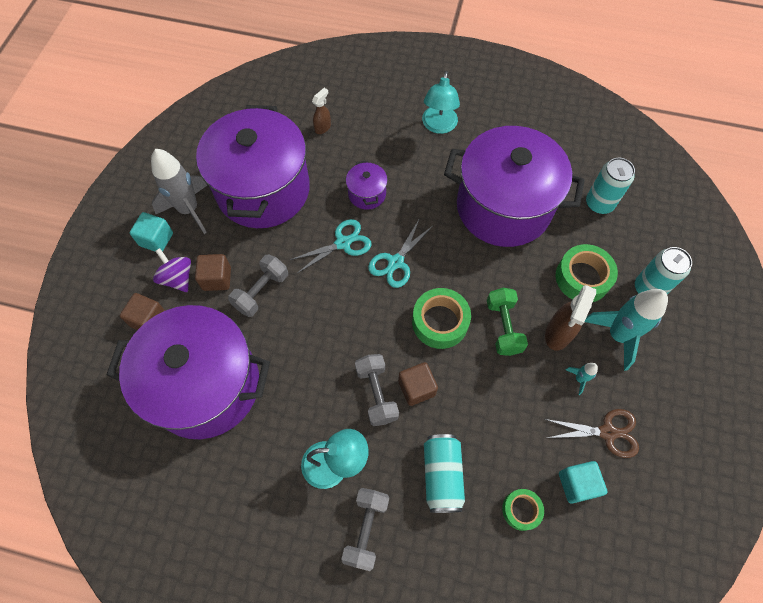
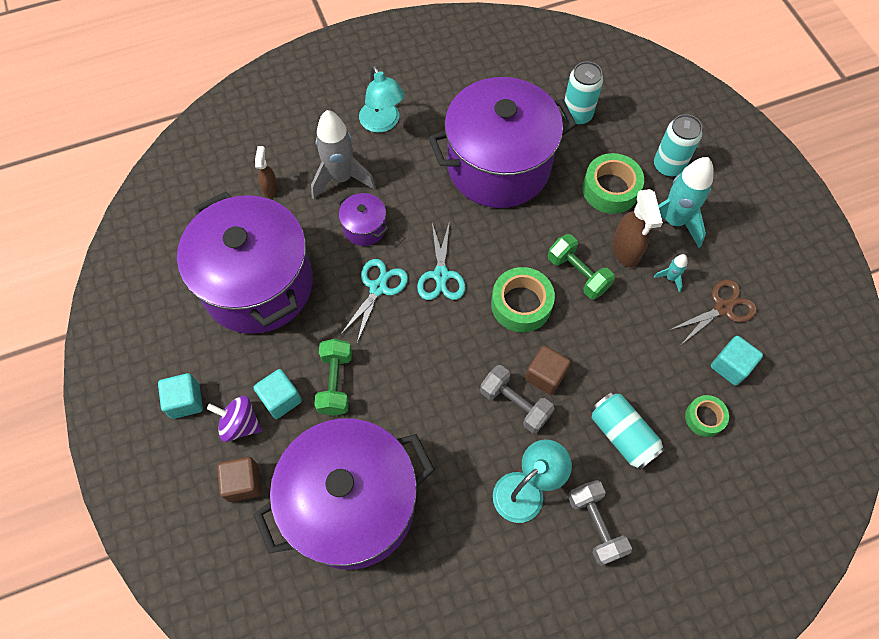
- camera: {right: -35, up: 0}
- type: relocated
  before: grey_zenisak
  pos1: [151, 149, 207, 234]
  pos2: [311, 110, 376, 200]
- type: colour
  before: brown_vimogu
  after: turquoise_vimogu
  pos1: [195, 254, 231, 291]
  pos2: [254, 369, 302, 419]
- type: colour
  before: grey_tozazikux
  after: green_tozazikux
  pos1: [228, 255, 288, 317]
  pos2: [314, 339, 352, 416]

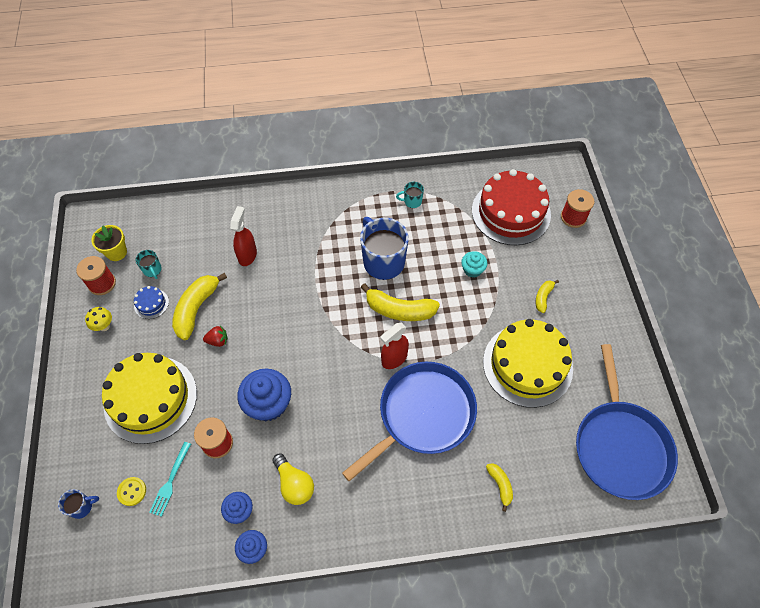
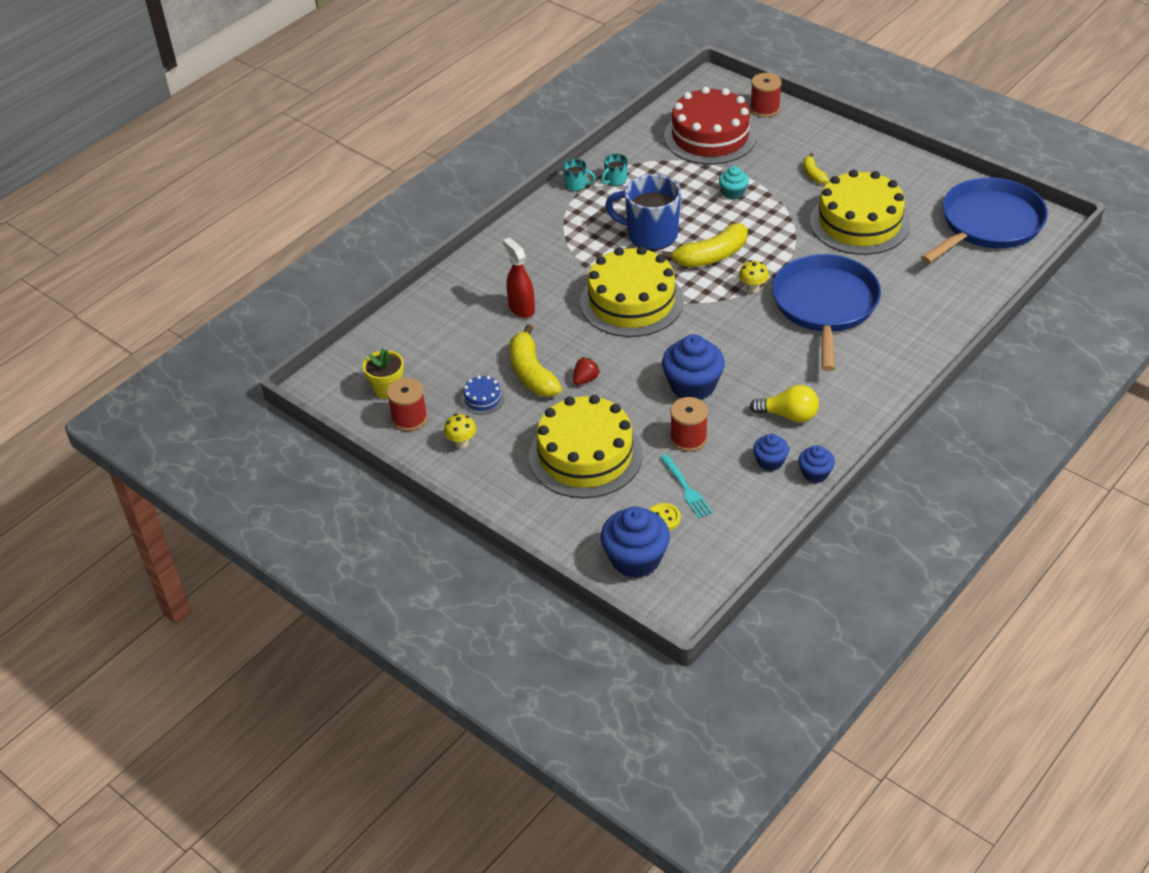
- camera: {right: -40, up: -15}
- type: exchanged
  before: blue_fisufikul
  after: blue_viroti
  pos1: [58, 489, 99, 519]
  pos2: [601, 507, 670, 578]
- type: relocated
  before: turquoise_fisufikul
  pos1: [135, 250, 162, 279]
  pos2: [563, 159, 596, 191]
- type: exchanged
  before: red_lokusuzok
  after: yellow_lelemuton
  pos1: [380, 323, 409, 369]
  pos2: [739, 260, 769, 293]
- type: missing
  before: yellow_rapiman
  pos1: [486, 463, 513, 512]
- type: spun
  before: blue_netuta
  pos1: [576, 344, 678, 500]
  pos2: [921, 177, 1048, 263]
  turn: -90
- type: appeared
  after: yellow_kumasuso
  pos2: [580, 247, 684, 337]

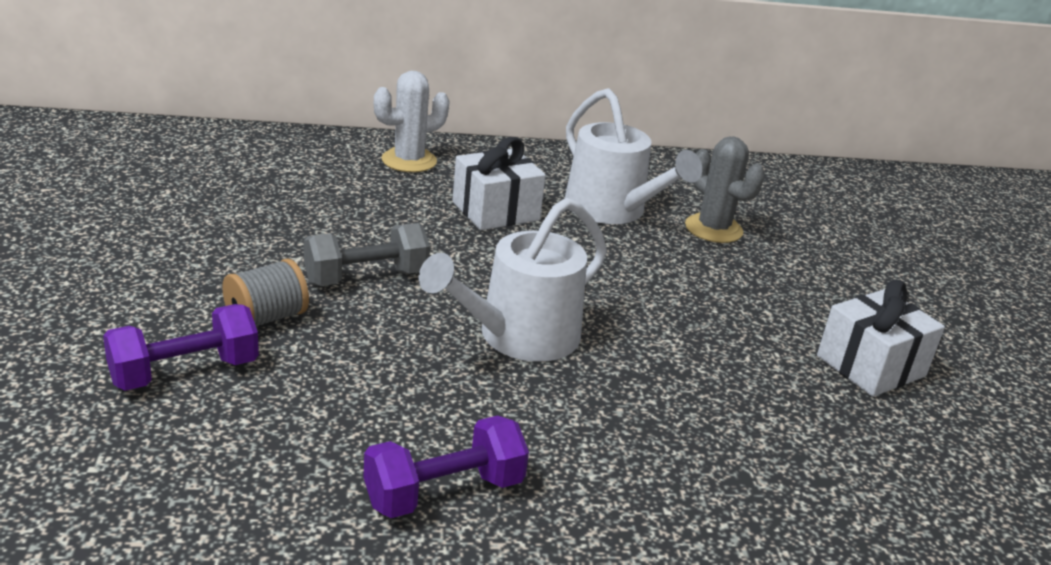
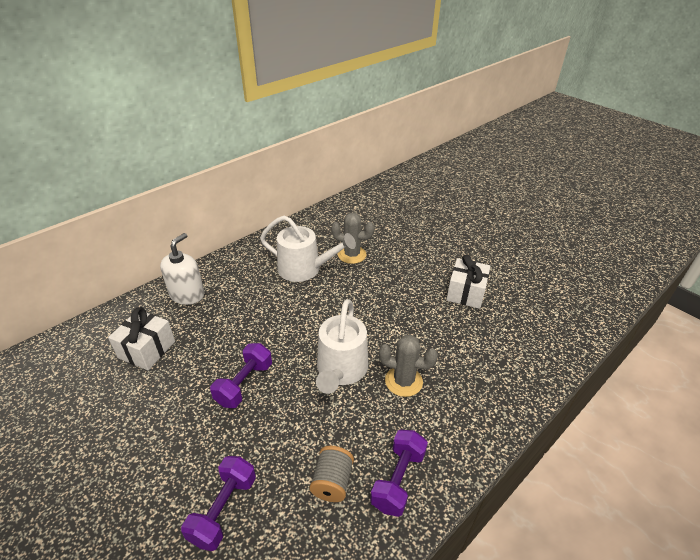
- camera: {right: -35, up: 10}
- type: relocated
  before: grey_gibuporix
  pos1: [222, 259, 309, 327]
  pos2: [309, 446, 354, 502]
- type: colour
  before: grey_tozazikux
  after: purple_tozazikux
  pos1: [304, 223, 430, 286]
  pos2: [210, 343, 272, 408]
- type: exchanged
  before: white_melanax
  after: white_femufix
  pos1: [374, 71, 450, 172]
  pos2: [160, 233, 204, 305]
- type: relocated
  before: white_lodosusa
  pos1: [452, 137, 546, 230]
  pos2: [108, 307, 175, 370]
- type: appeared
  after: grey_melanax
  pos2: [379, 335, 438, 397]

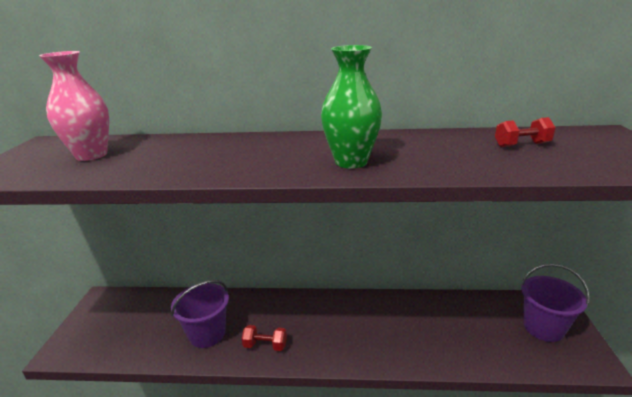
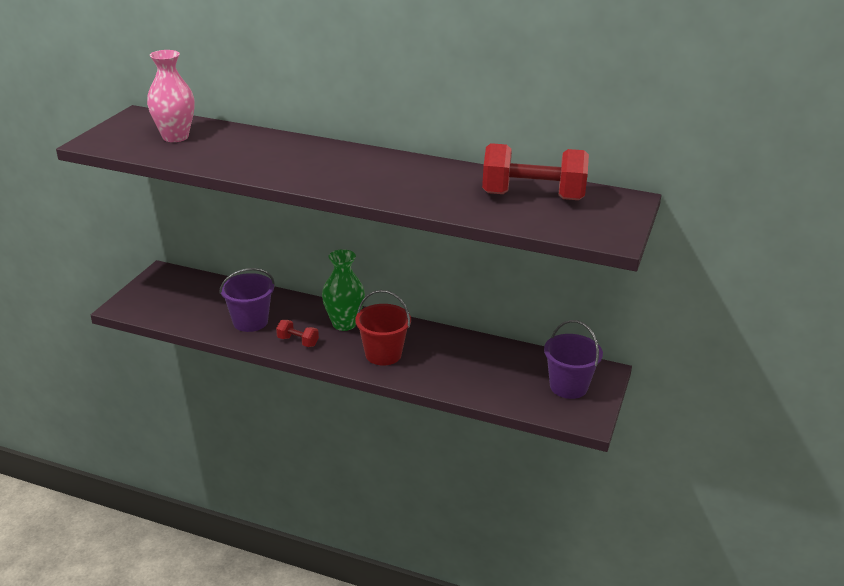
- camera: {right: 15, up: 5}
- type: relocated
  before: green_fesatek
  pos1: [321, 45, 382, 168]
  pos2: [322, 249, 365, 331]
- type: size
  before: red_tozazikux
  pos1: [495, 117, 556, 147]
  pos2: [482, 143, 589, 200]
  scale: 2.19
- type: appeared
  after: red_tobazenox
  pos2: [355, 290, 411, 366]

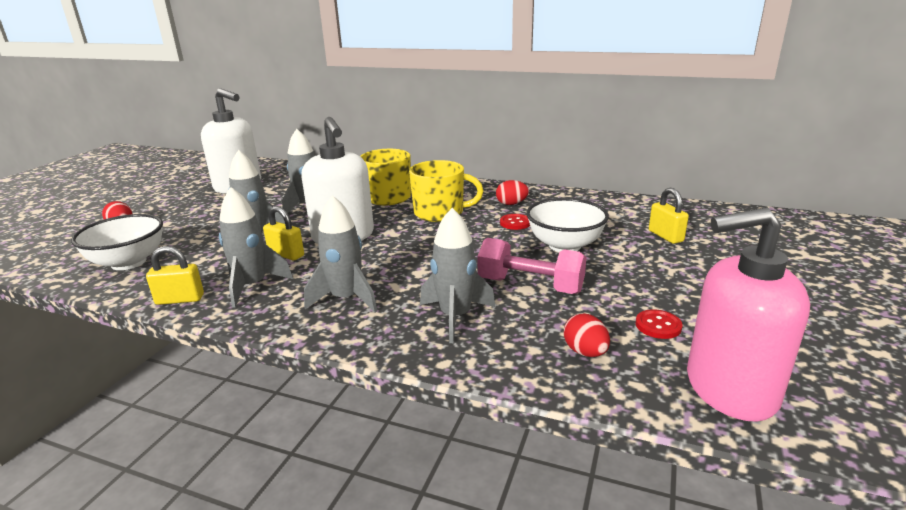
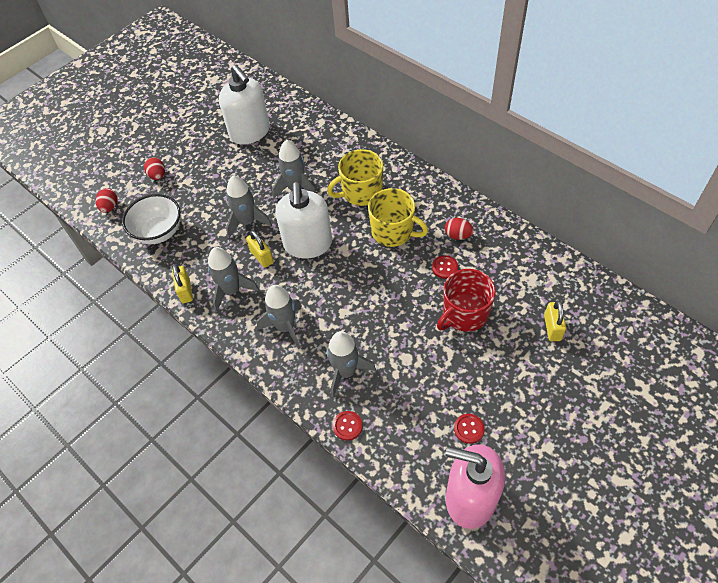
- camera: {right: 25, up: 30}
- type: spun
  before: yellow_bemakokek
  pos1: [146, 246, 204, 305]
  pos2: [172, 264, 193, 303]
  turn: 60
- type: missing
  before: pink_tozazikux
  pos1: [478, 238, 587, 294]
- type: exchanged
  before: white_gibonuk
  after: red_fisufikul
  pos1: [526, 198, 609, 252]
  pos2: [437, 269, 496, 332]
- type: relocated
  before: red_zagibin
  pos1: [564, 313, 610, 357]
  pos2: [95, 188, 118, 213]
- type: appeared
  after: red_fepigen
  pos2: [333, 411, 363, 441]

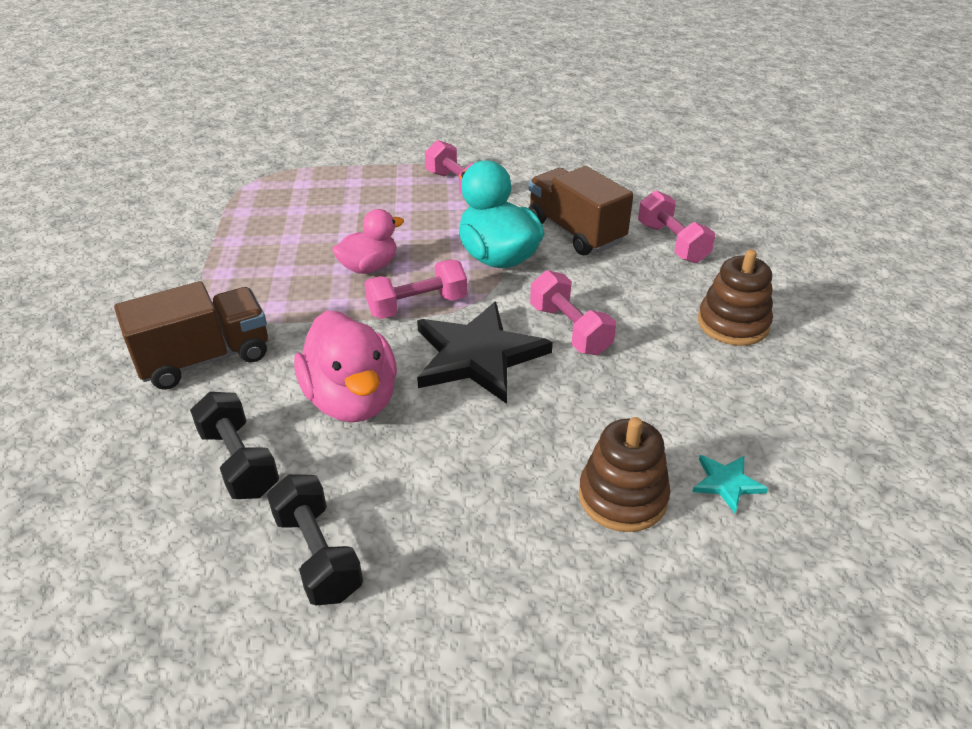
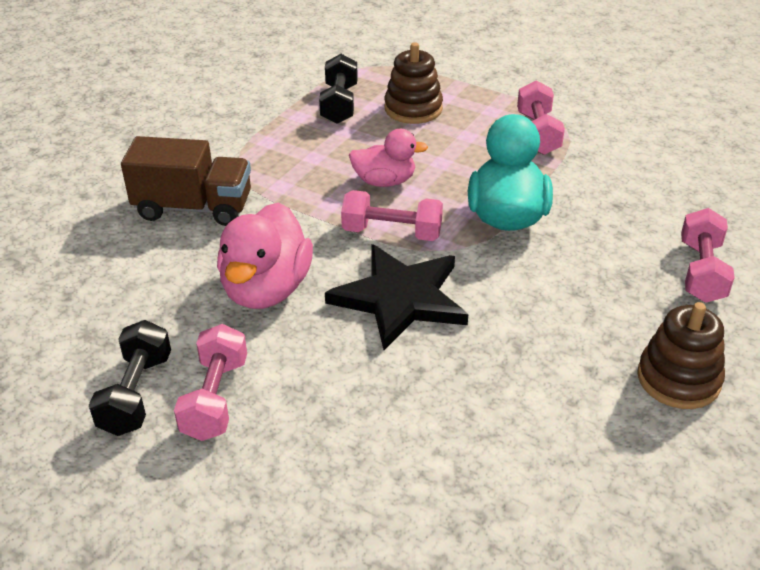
- camera: {right: 35, up: 0}
- type: relocated
  before: black_tozazikux
  pos1: [190, 392, 279, 499]
  pos2: [319, 54, 358, 124]
- type: missing
  before: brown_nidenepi
  pos1: [528, 166, 633, 255]
- type: relocated
  before: pink_tozazikux
  pos1: [530, 270, 616, 355]
  pos2: [174, 324, 247, 441]
- type: relocated
  before: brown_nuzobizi
  pos1: [579, 417, 670, 532]
  pos2: [385, 42, 443, 124]
- type: missing
  before: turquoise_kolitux
  pos1: [692, 455, 768, 513]

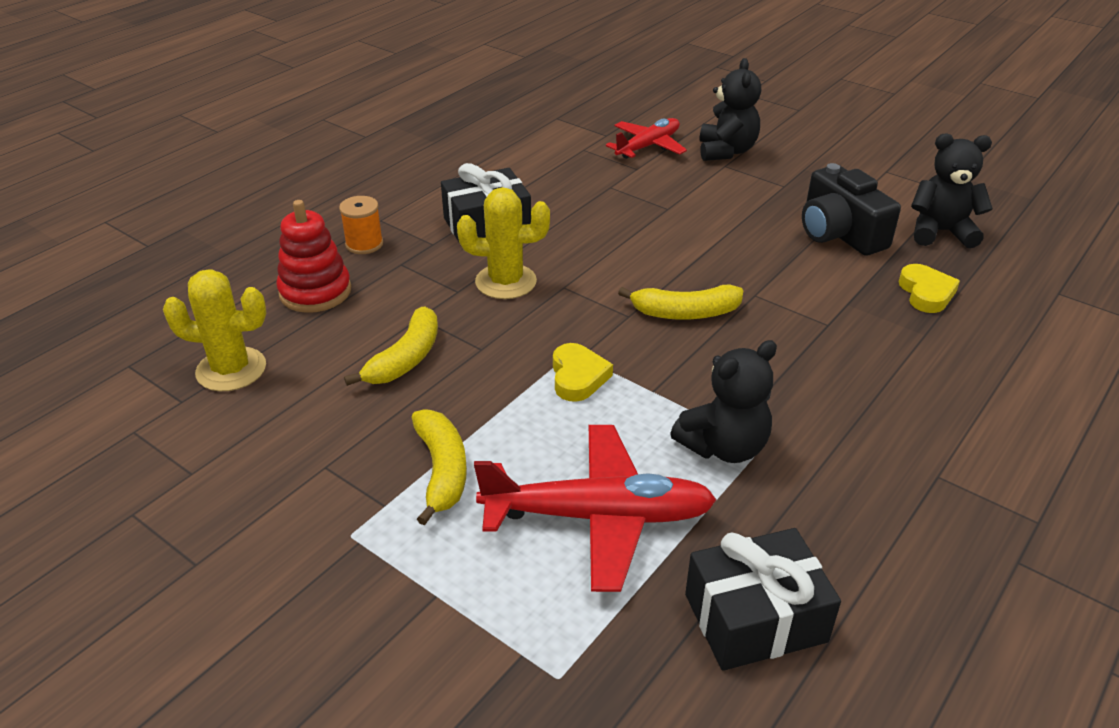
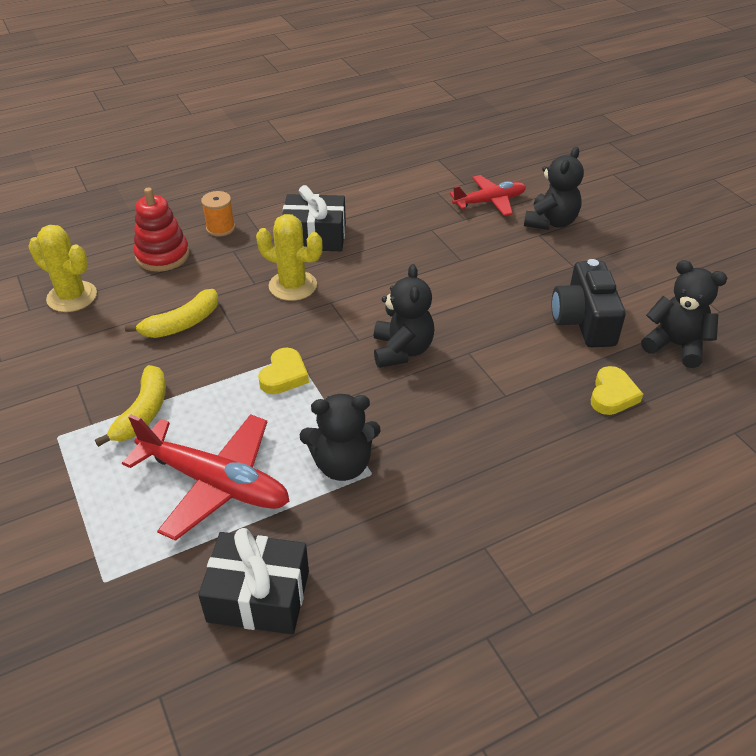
- camera: {right: 25, up: 5}
- type: exchanged
  before: yellow_rapiman
  after: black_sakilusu
  pos1: [618, 285, 744, 320]
  pos2: [374, 264, 434, 368]

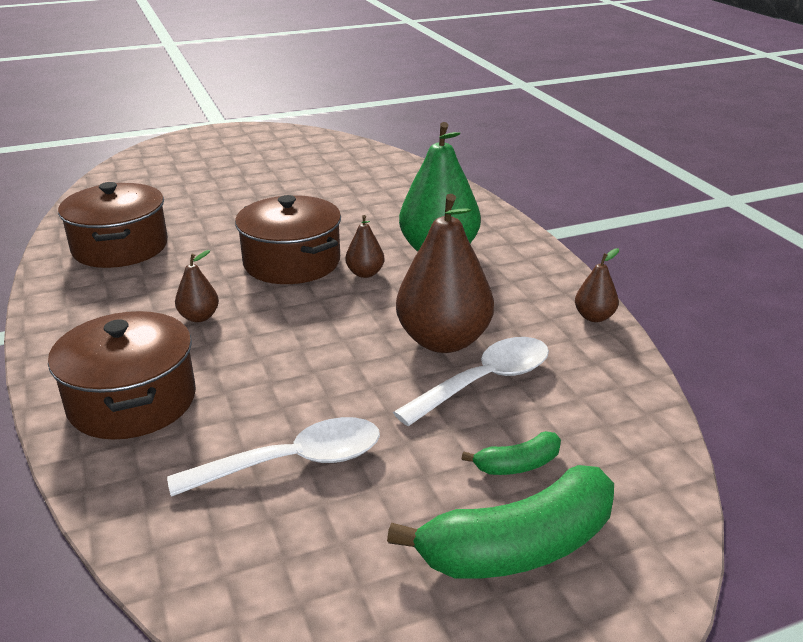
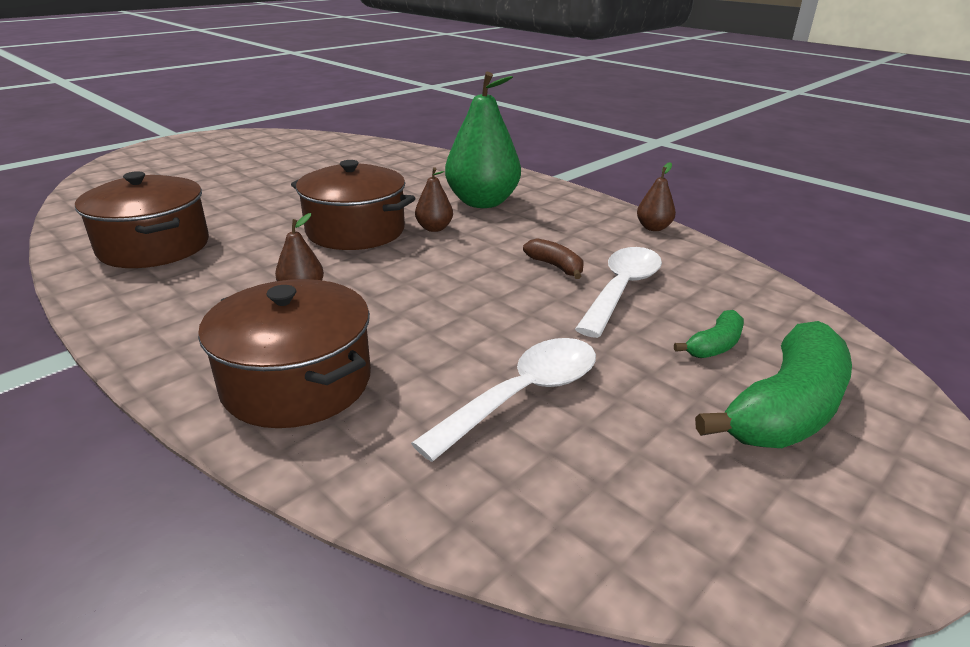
- camera: {right: -25, up: 0}
- type: exchanged
  before: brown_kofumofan
  after: brown_rapiman
  pos1: [396, 194, 494, 353]
  pos2: [523, 238, 584, 279]

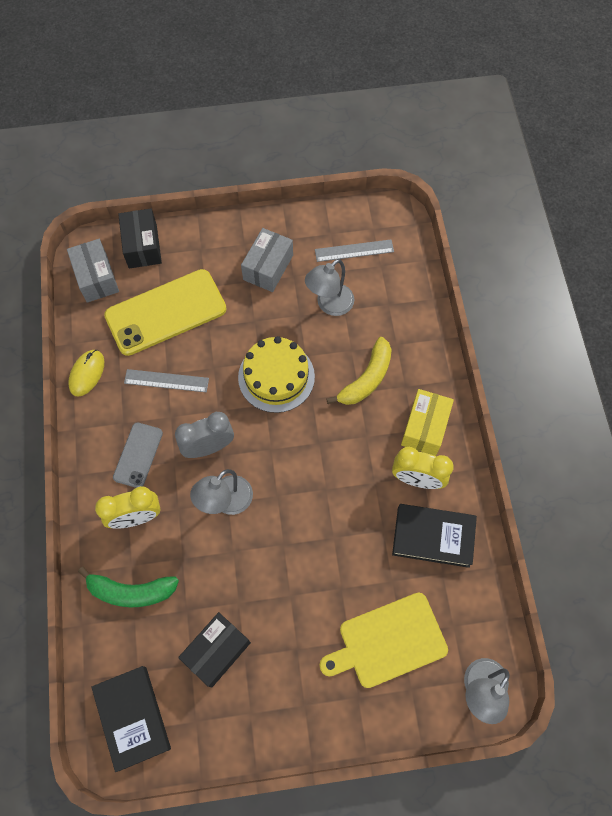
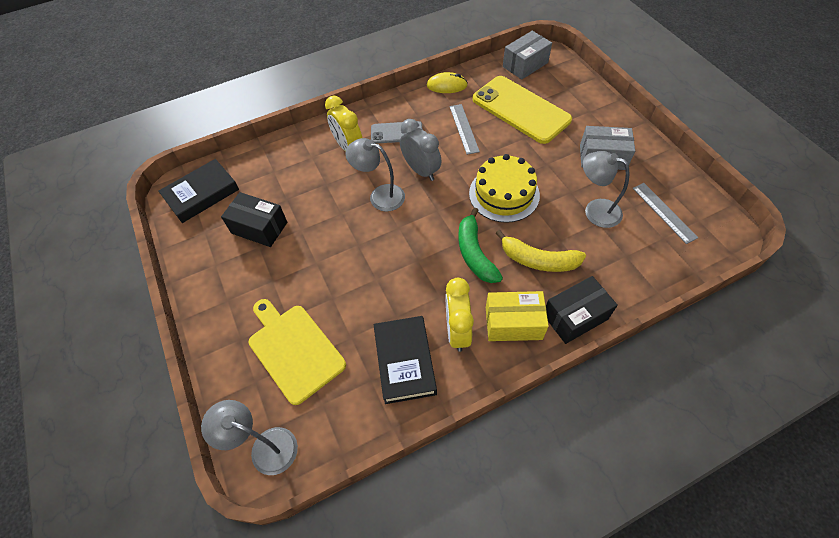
- camera: {right: 75, up: -10}
- type: relocated
  before: green_rapiman
  pos1: [78, 567, 179, 607]
  pos2: [459, 208, 503, 283]
- type: relocated
  before: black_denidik
  pos1: [118, 209, 162, 269]
  pos2: [546, 276, 618, 344]

